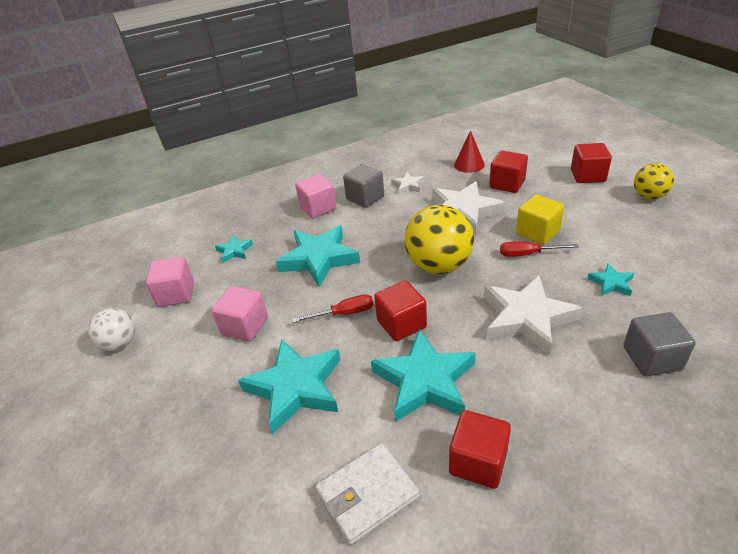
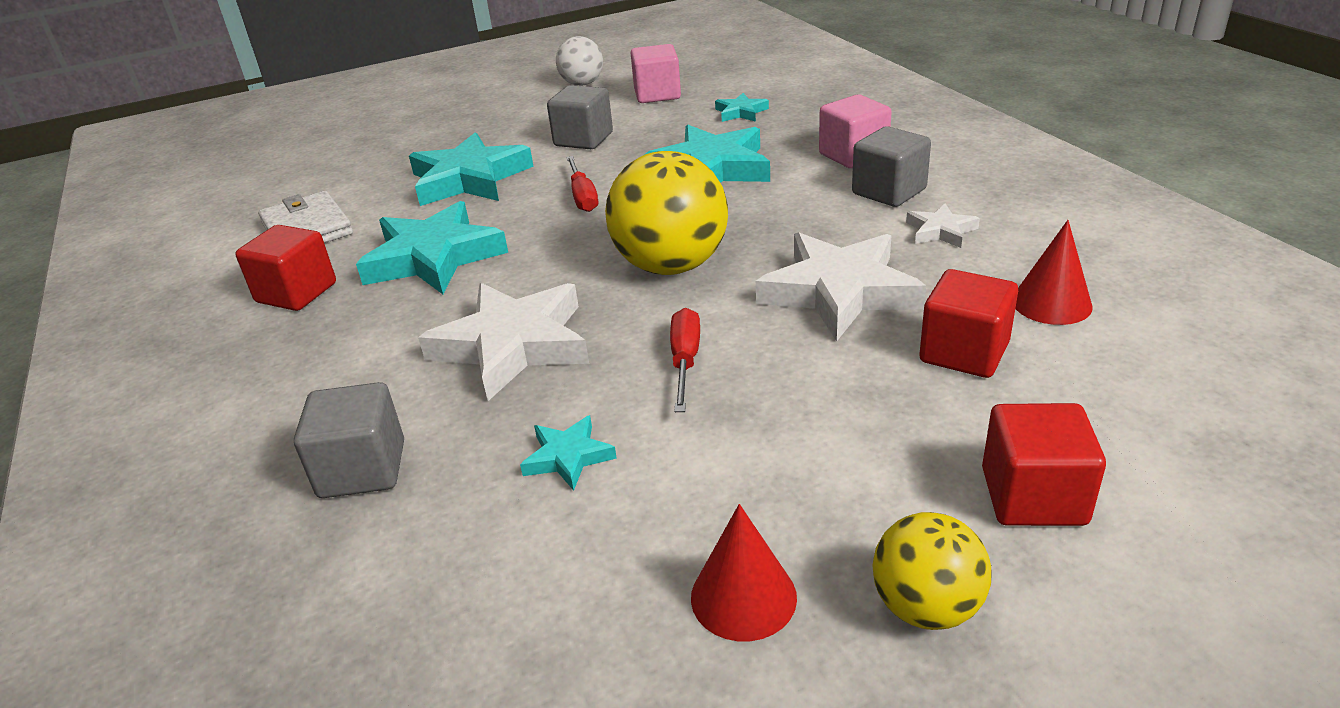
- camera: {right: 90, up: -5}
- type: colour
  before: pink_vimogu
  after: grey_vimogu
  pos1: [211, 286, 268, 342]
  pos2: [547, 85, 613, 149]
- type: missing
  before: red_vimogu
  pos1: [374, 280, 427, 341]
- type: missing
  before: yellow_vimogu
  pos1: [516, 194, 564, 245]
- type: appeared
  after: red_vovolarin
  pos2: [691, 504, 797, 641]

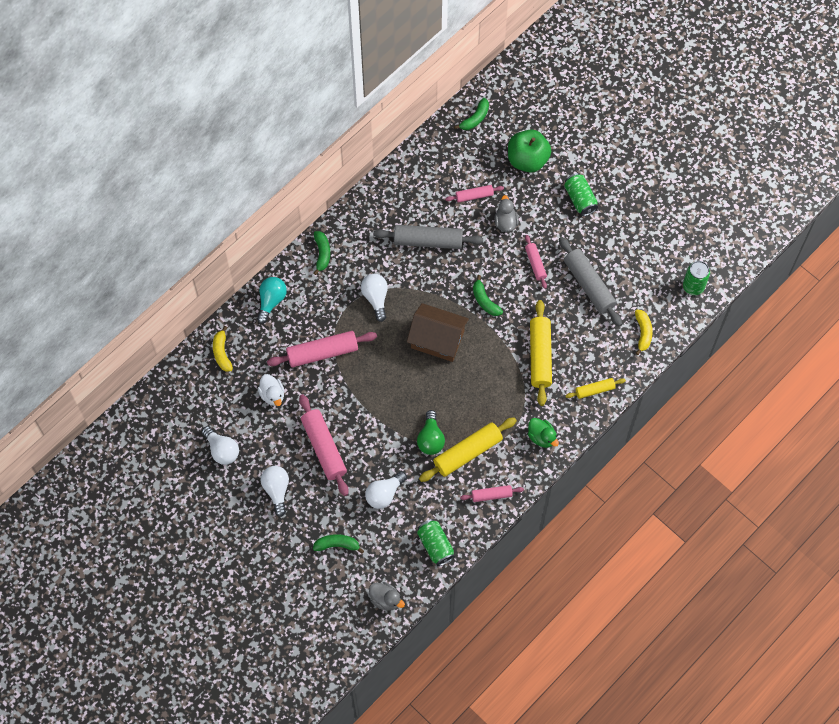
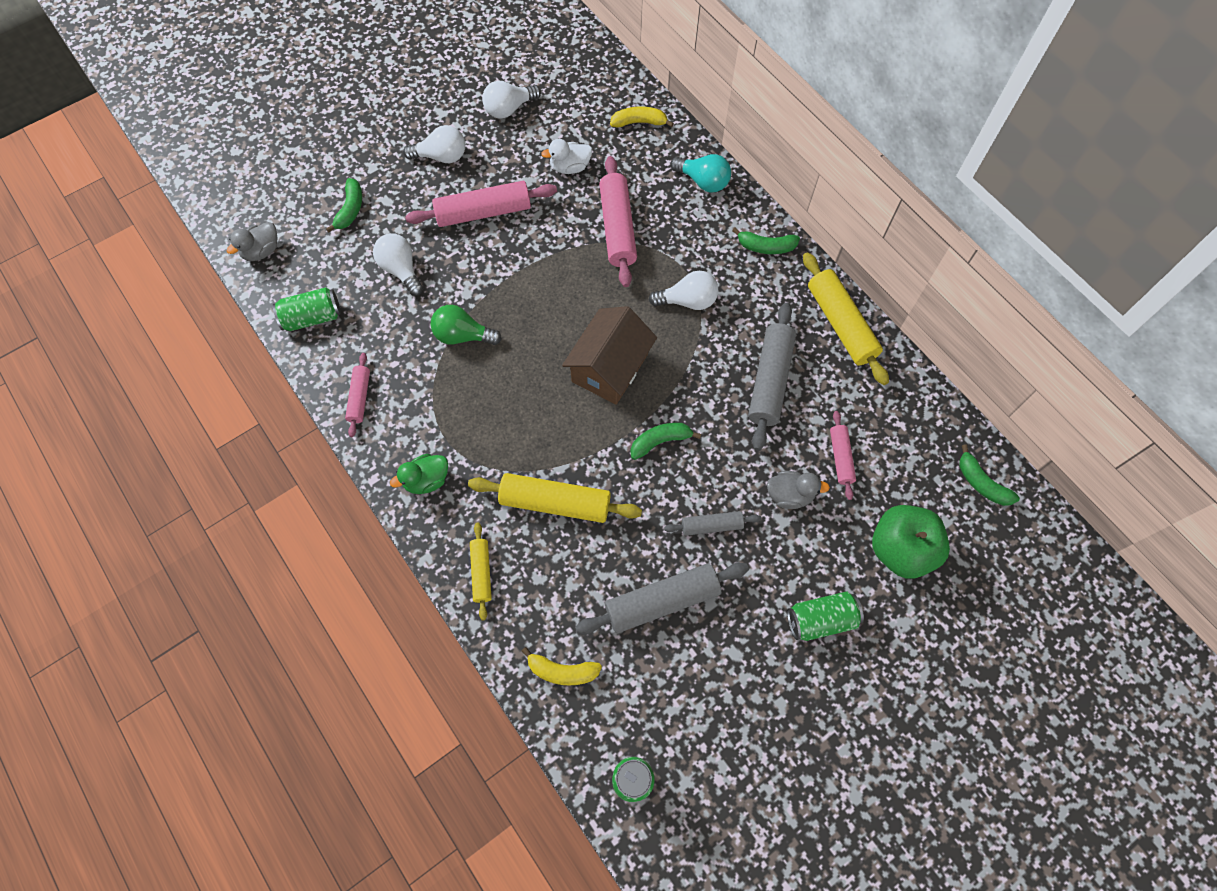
- camera: {right: 100, up: 0}
- type: relocated
  before: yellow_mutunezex
  pos1: [419, 417, 517, 482]
  pos2: [803, 252, 889, 385]
- type: colour
  before: pink_mutunezex
  after: grey_mutunezex
  pos1: [525, 235, 547, 289]
  pos2: [664, 511, 761, 536]

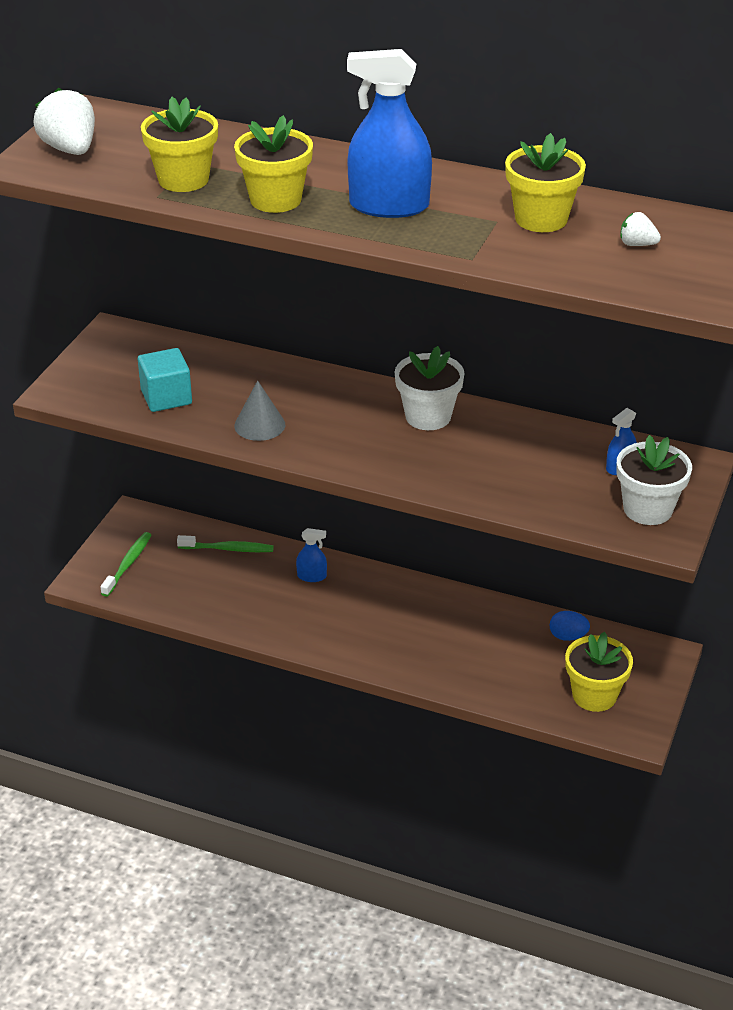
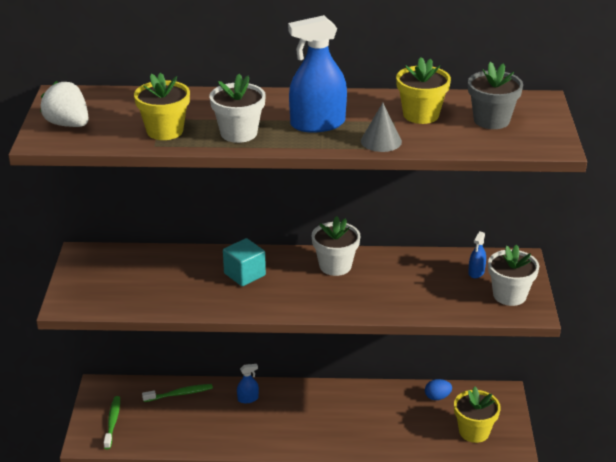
- camera: {right: -20, up: -5}
- type: relocated
  before: turquoise_vimogu
  pos1: [138, 348, 192, 412]
  pos2: [223, 238, 266, 286]
- type: colour
  before: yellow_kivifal
  after: white_kivifal
  pos1: [234, 115, 313, 213]
  pos2: [210, 74, 266, 143]
- type: relocated
  before: grey_vovolarin
  pos1: [234, 380, 285, 441]
  pos2: [361, 103, 402, 152]
- type: exchanged
  before: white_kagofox
  after: grey_kivifal
  pos1: [620, 212, 661, 246]
  pos2: [468, 62, 523, 129]

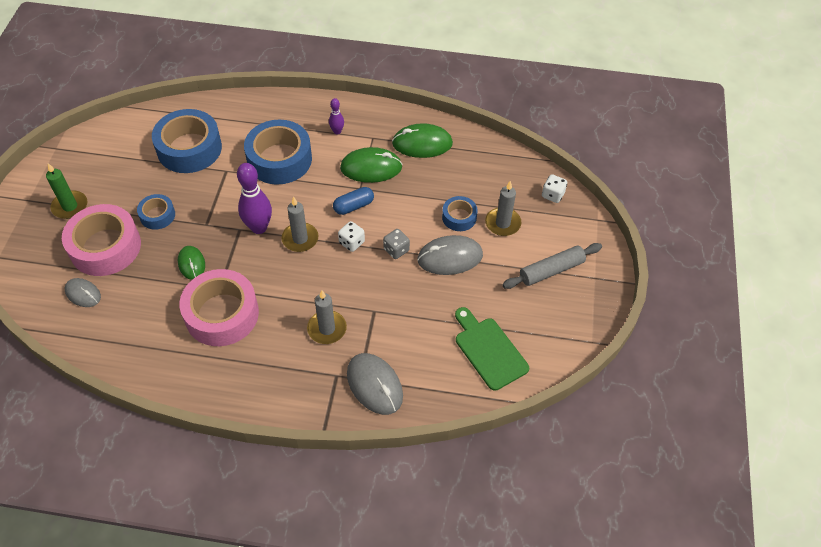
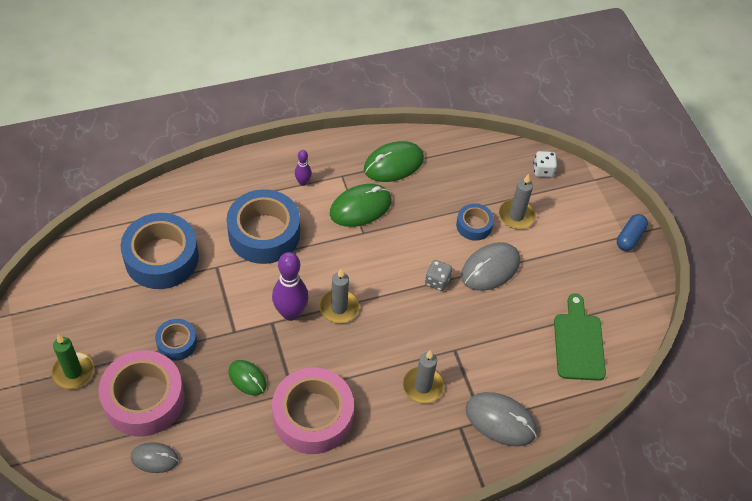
- camera: {right: -30, up: 0}
- type: relocated
  before: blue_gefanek
  pos1: [333, 187, 374, 215]
  pos2: [617, 214, 648, 251]
- type: missing
  before: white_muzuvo
  pos1: [338, 221, 365, 252]
- type: spun
  before: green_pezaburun
  pos1: [455, 307, 529, 391]
  pos2: [554, 294, 606, 381]
  turn: 60
- type: missing
  before: grey_mutunezex
  pos1: [502, 243, 602, 289]

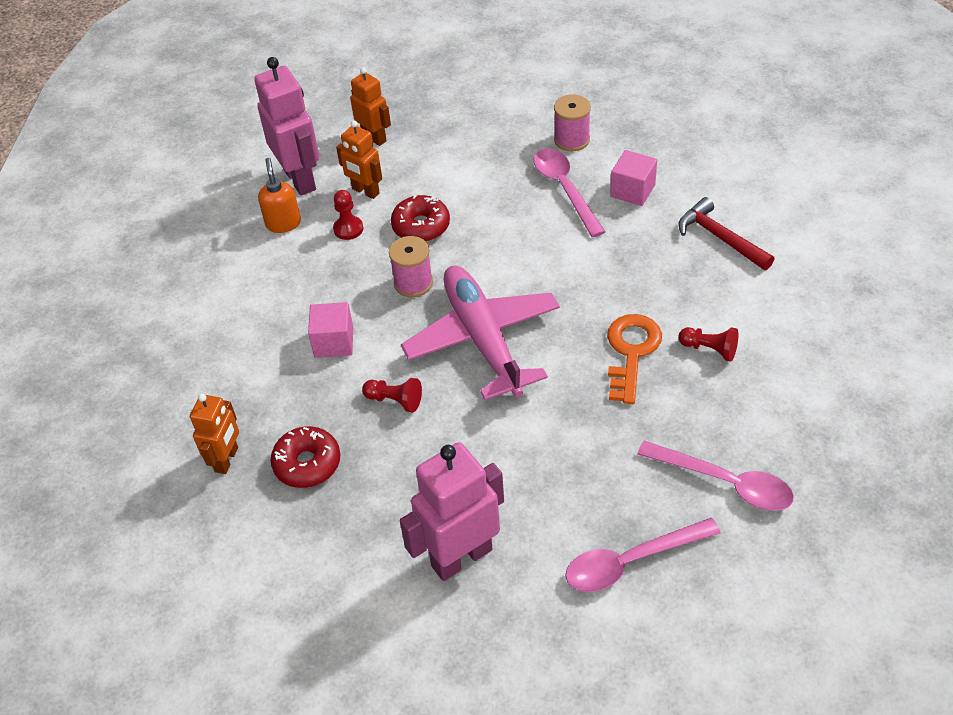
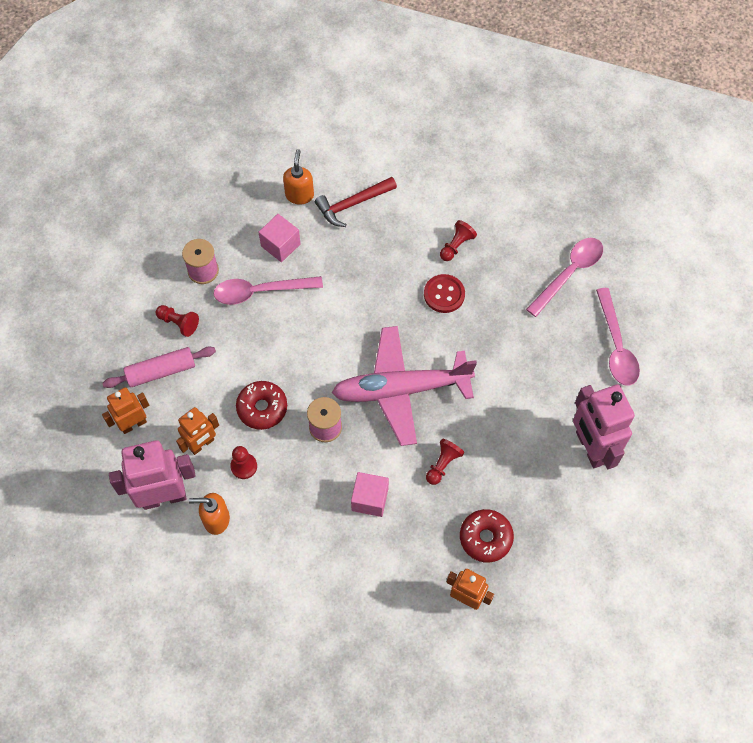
- camera: {right: -80, up: 15}
- type: exchanged
  before: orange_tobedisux
  after: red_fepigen
  pos1: [607, 314, 662, 404]
  pos2: [424, 274, 465, 313]
- type: appeared
  after: pink_mutunezex
  pos2: [102, 347, 216, 388]
- type: appeared
  after: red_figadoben
  pos2: [156, 305, 199, 337]
- type: appeared
  after: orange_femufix
  pos2: [283, 149, 314, 204]

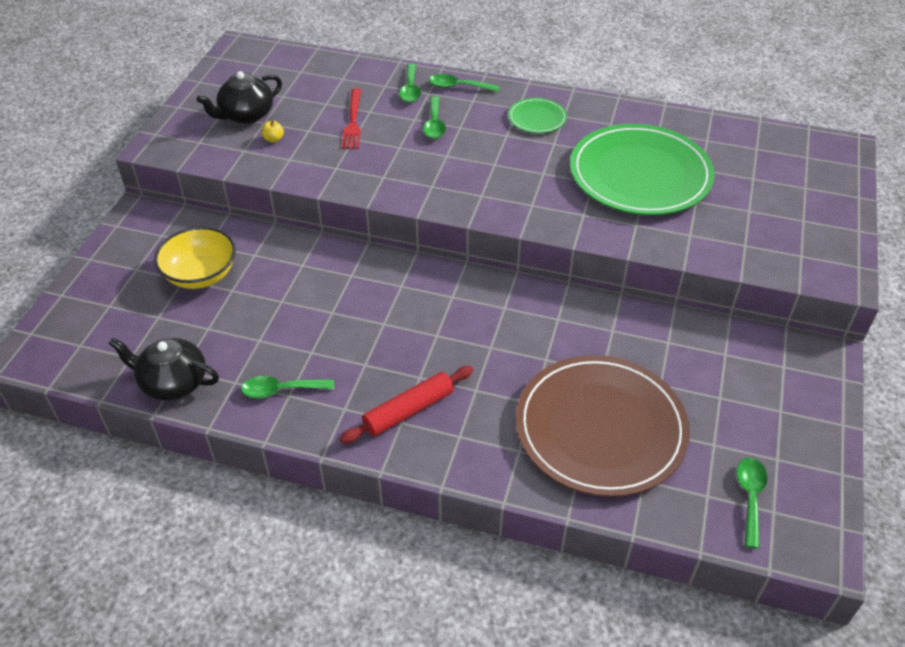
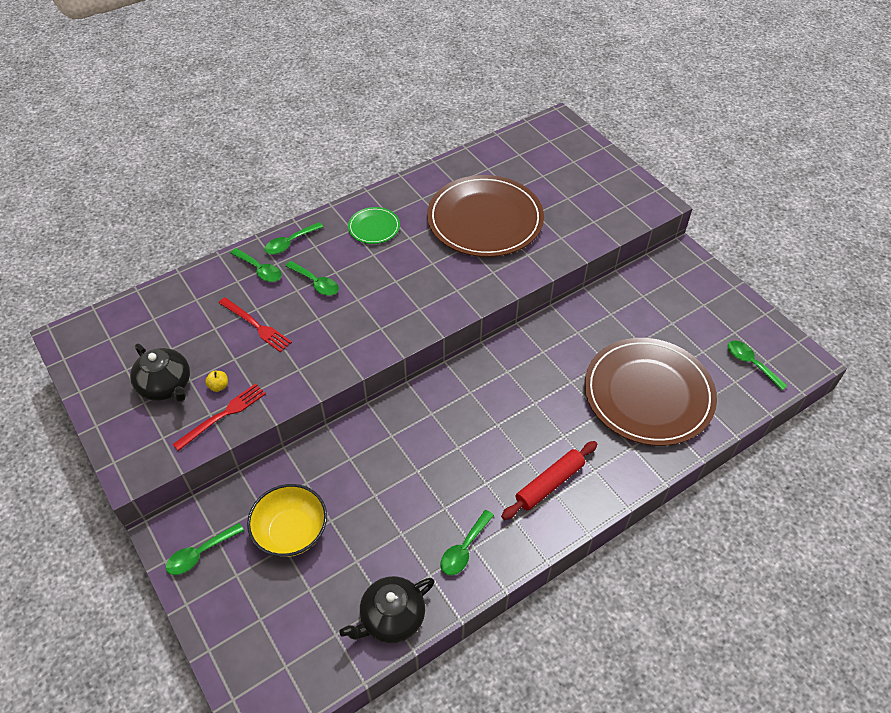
- camera: {right: -50, up: 5}
- type: spun
  before: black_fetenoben
  pos1: [196, 71, 282, 124]
  pos2: [130, 344, 190, 402]
  turn: -45
- type: spun
  before: red_mutunezex
  pos1: [340, 366, 473, 444]
  pos2: [501, 441, 598, 520]
  turn: 45
- type: colour
  before: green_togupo
  after: brown_togupo
  pos1: [570, 124, 715, 215]
  pos2: [427, 175, 544, 257]
- type: appeared
  after: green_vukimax
  pos2: [166, 523, 244, 575]
- type: appeared
  after: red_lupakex
  pos2: [172, 384, 266, 451]

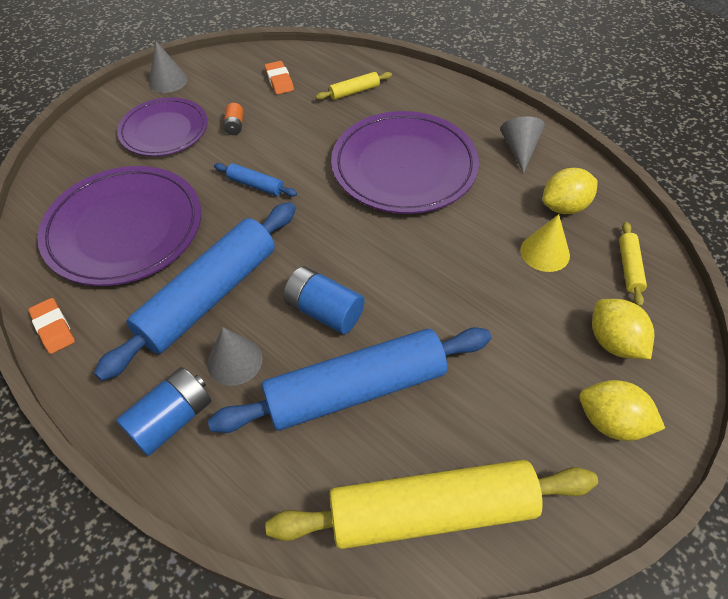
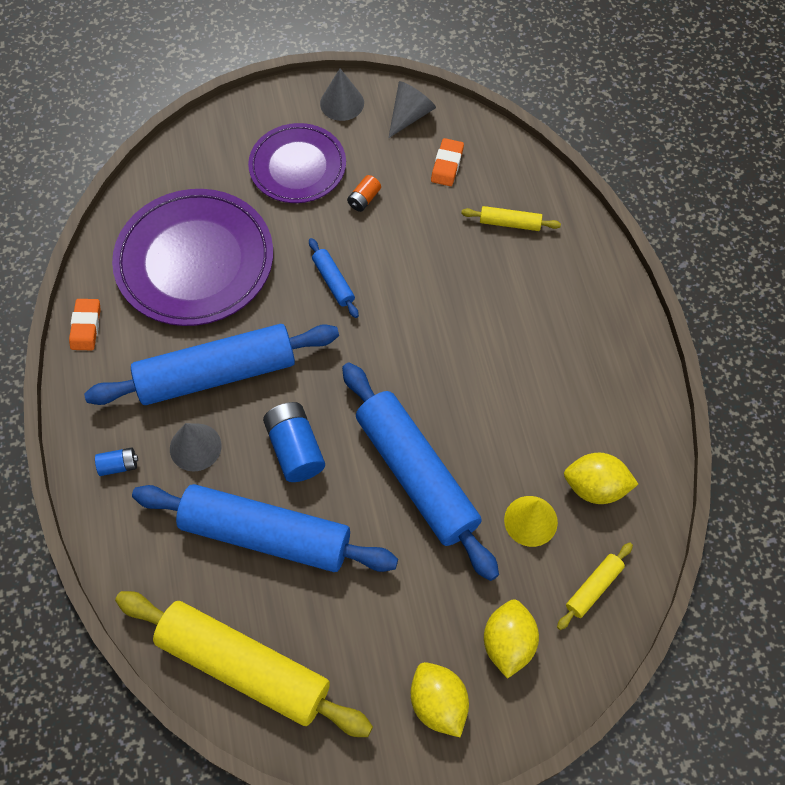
- camera: {right: 35, up: 10}
- type: size
  before: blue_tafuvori
  pos1: [116, 367, 211, 456]
  pos2: [95, 447, 138, 476]
  scale: 0.53
- type: missing
  before: purple_togupo
  pos1: [331, 111, 479, 214]
- type: relocated
  before: grey_vovolarin
  pos1: [500, 117, 545, 174]
  pos2: [389, 81, 436, 138]
- type: appeared
  after: blue_mutunezex
  pos2: [342, 362, 499, 581]

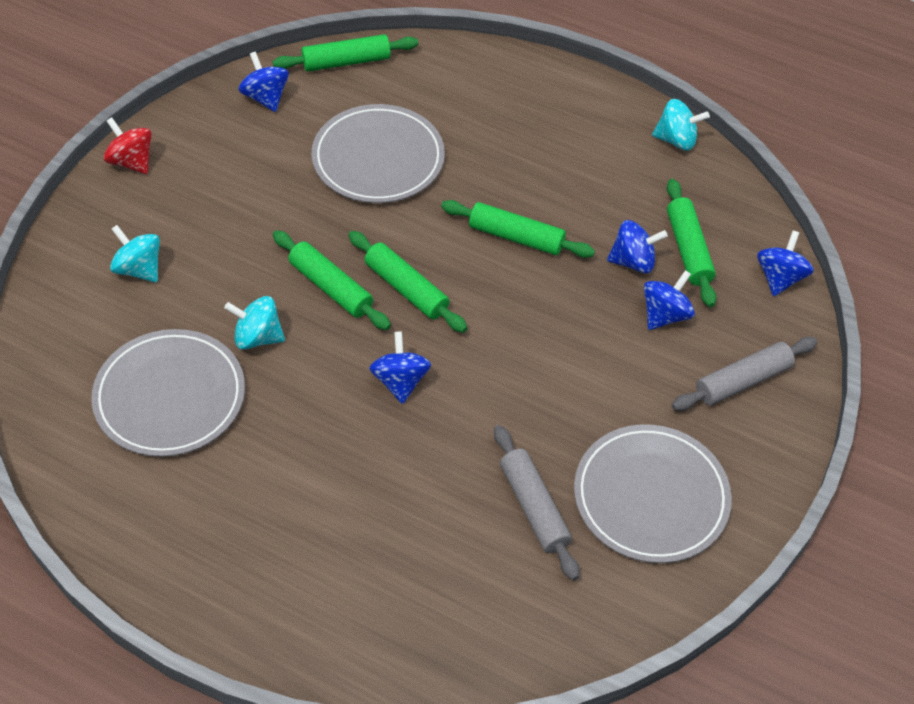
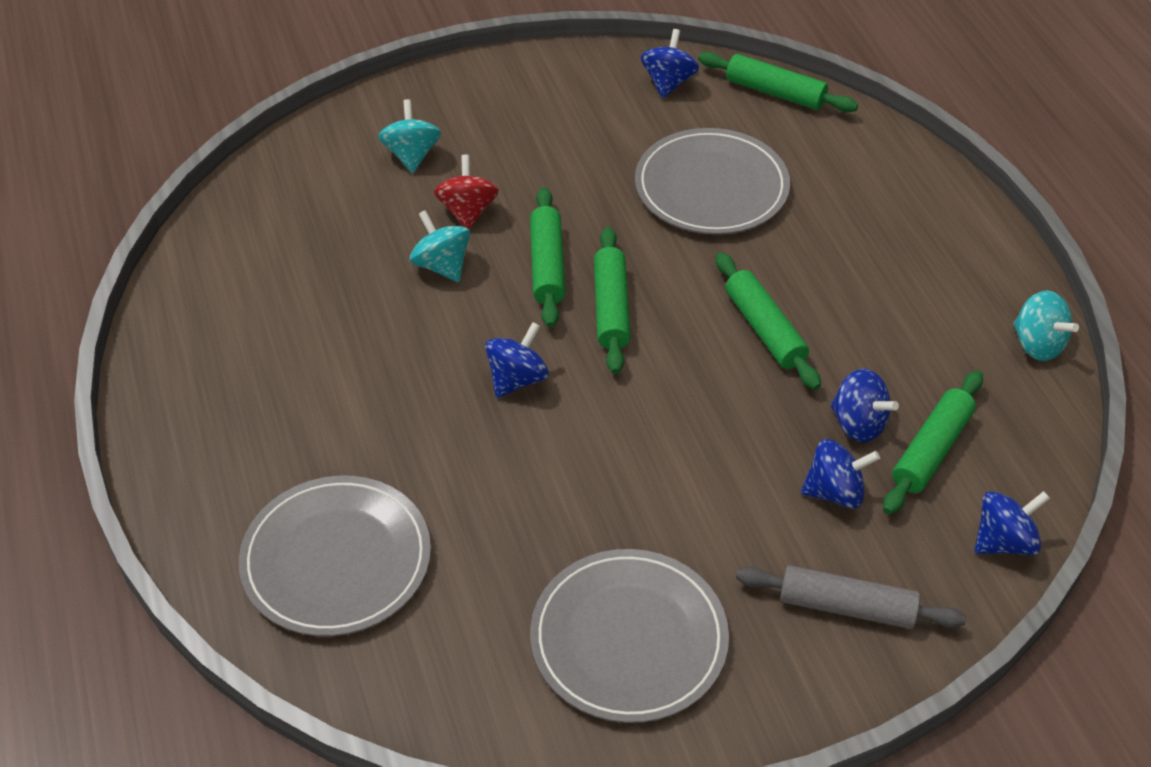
- camera: {right: 45, up: -5}
- type: relocated
  before: grey_togupo
  pos1: [91, 329, 245, 457]
  pos2: [239, 476, 431, 636]
- type: relocated
  before: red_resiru
  pos1: [104, 117, 152, 174]
  pos2: [434, 154, 499, 230]
- type: missing
  before: grey_mutunezex
  pos1: [494, 425, 579, 580]

